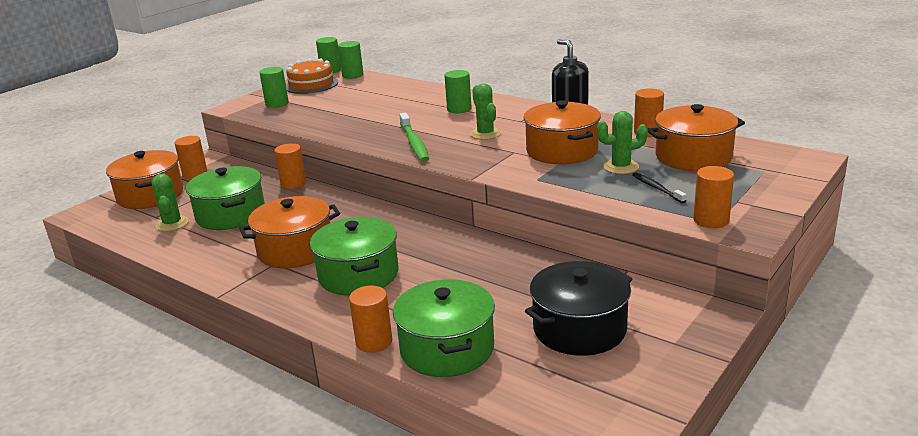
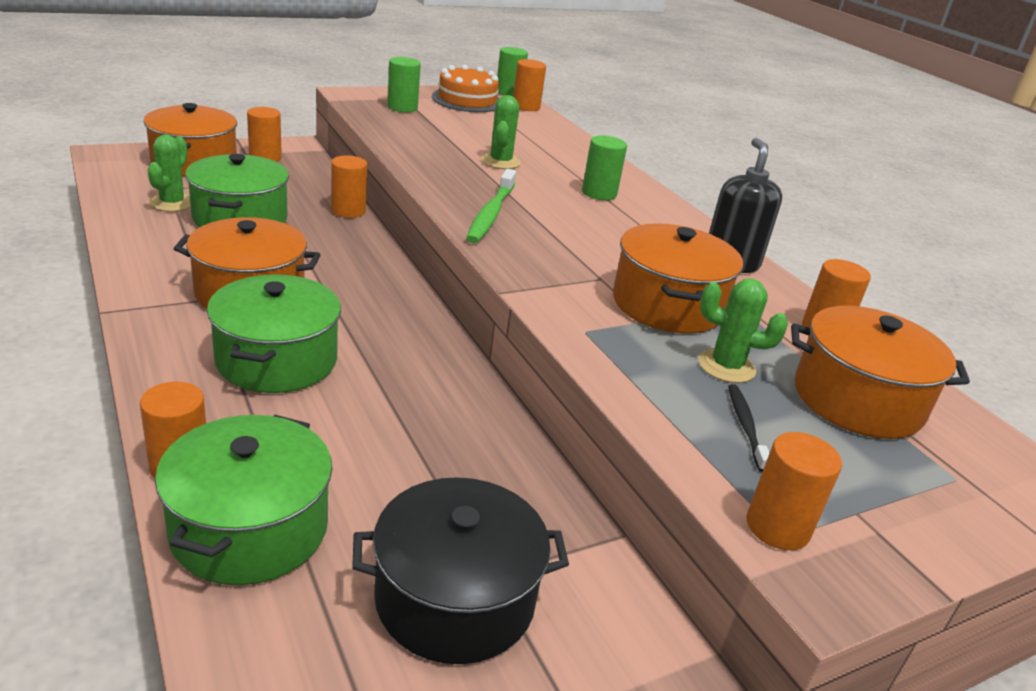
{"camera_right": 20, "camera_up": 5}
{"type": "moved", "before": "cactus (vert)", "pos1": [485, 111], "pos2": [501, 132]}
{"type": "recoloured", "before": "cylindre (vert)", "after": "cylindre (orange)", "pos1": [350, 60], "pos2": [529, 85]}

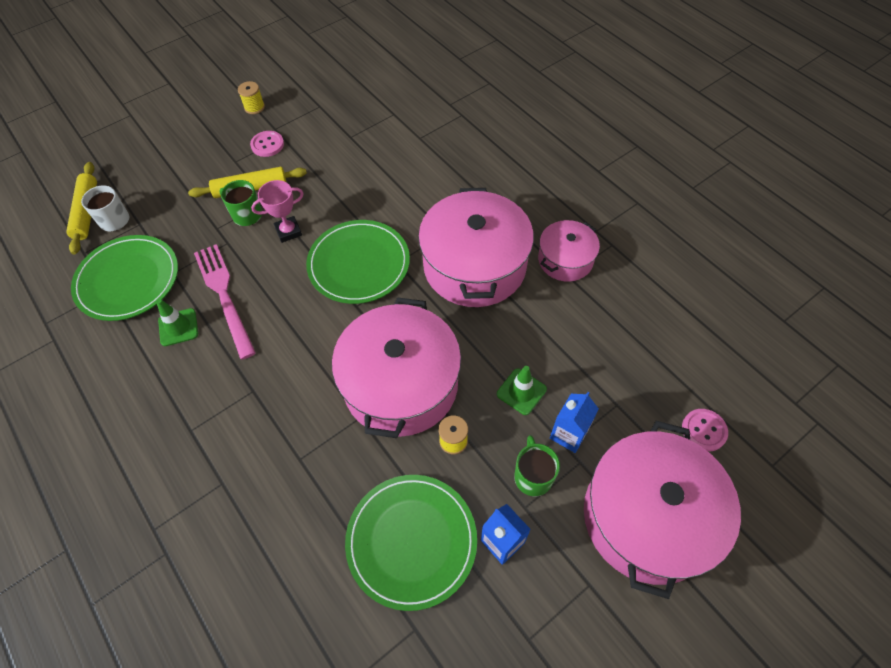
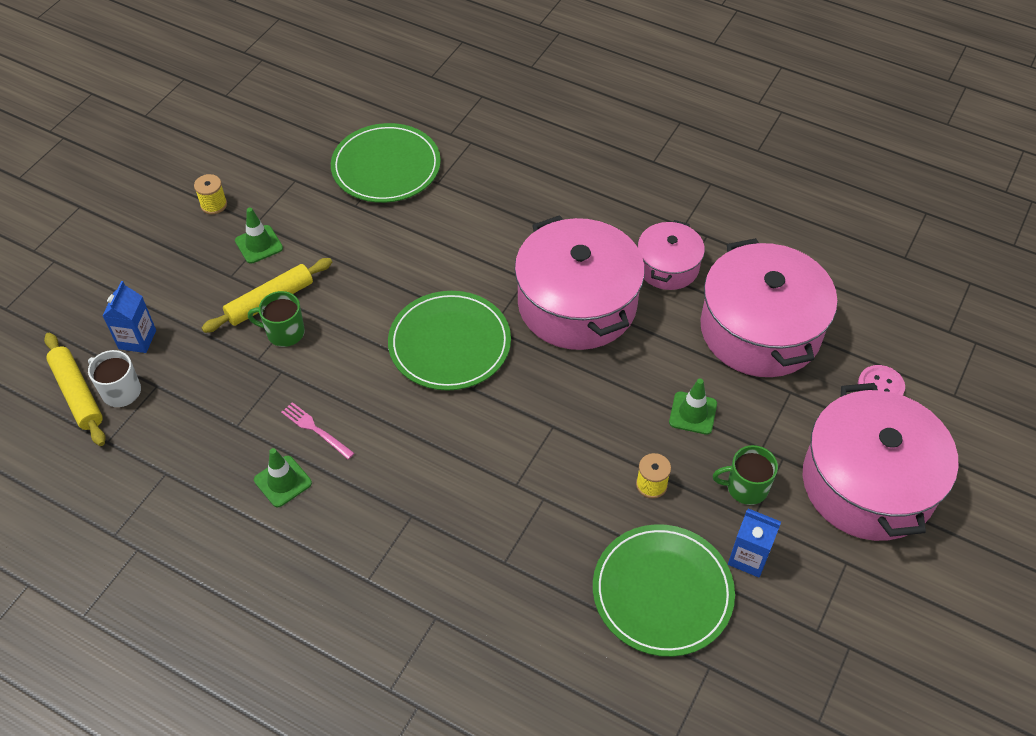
{"camera_right": -25, "camera_up": -5}
{"type": "removed", "before": "trophée (rose)", "pos1": [277, 211]}
{"type": "moved", "before": "assiette (vert)", "pos1": [124, 278], "pos2": [386, 163]}
{"type": "moved", "before": "marmite (rose)", "pos1": [396, 367], "pos2": [769, 307]}
{"type": "moved", "before": "brique de lait (bleu)", "pos1": [574, 422], "pos2": [129, 317]}
{"type": "replaced", "before": "bouton (rose)", "after": "cône de chantier (vert)", "pos1": [267, 144], "pos2": [259, 235]}
{"type": "turned", "before": "tasse (vert)", "pos1": [537, 465], "pos2": [745, 475], "turn": -60}
{"type": "resized", "before": "fourchette (rose)", "pos1": [225, 302], "pos2": [318, 430], "scale": 0.51}

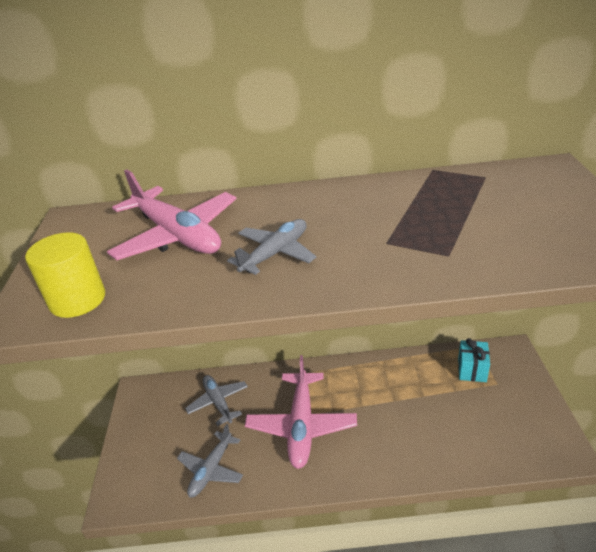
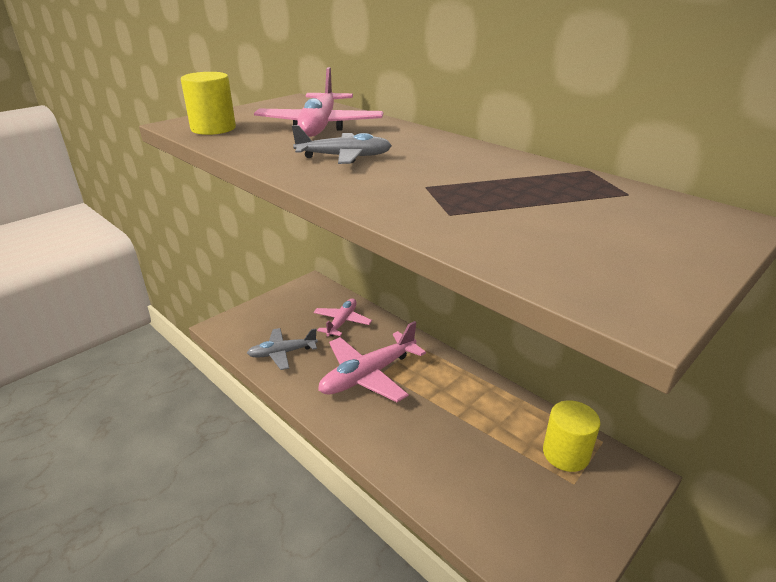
{"camera_right": 45, "camera_up": -5}
{"type": "replaced", "before": "cadeau (turquoise)", "after": "cylindre (jaune)", "pos1": [474, 360], "pos2": [571, 436]}
{"type": "recoloured", "before": "avion (gris)", "after": "avion (rose)", "pos1": [216, 400], "pos2": [342, 317]}

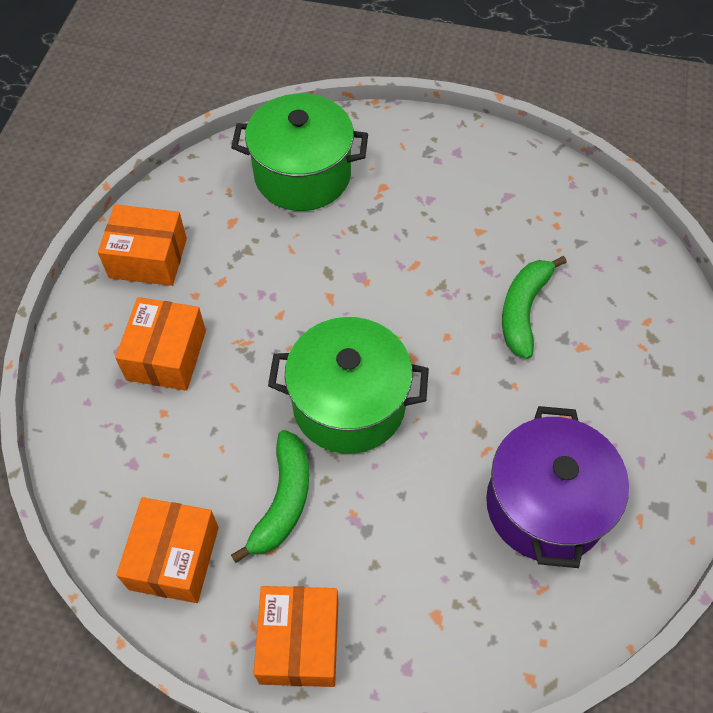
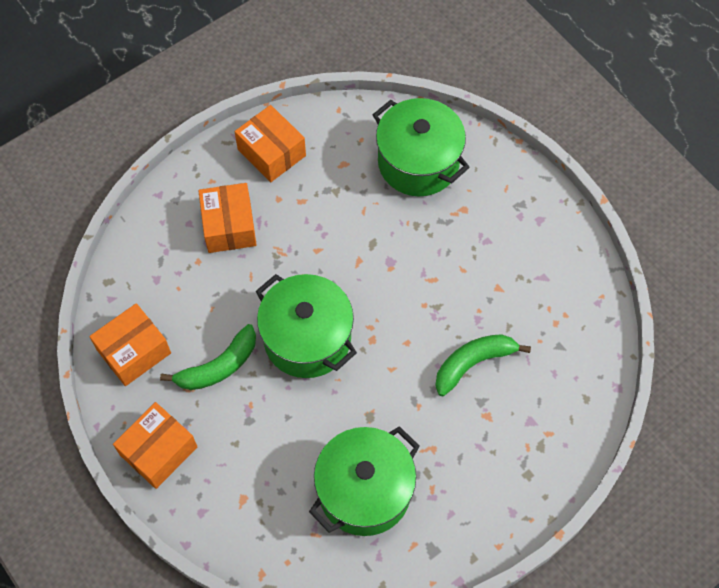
{"camera_right": 40, "camera_up": 5}
{"type": "recoloured", "before": "marmite (violet)", "after": "marmite (vert)", "pos1": [557, 487], "pos2": [364, 481]}
{"type": "turned", "before": "boîte (orange)", "pos1": [160, 344], "pos2": [227, 218], "turn": -60}

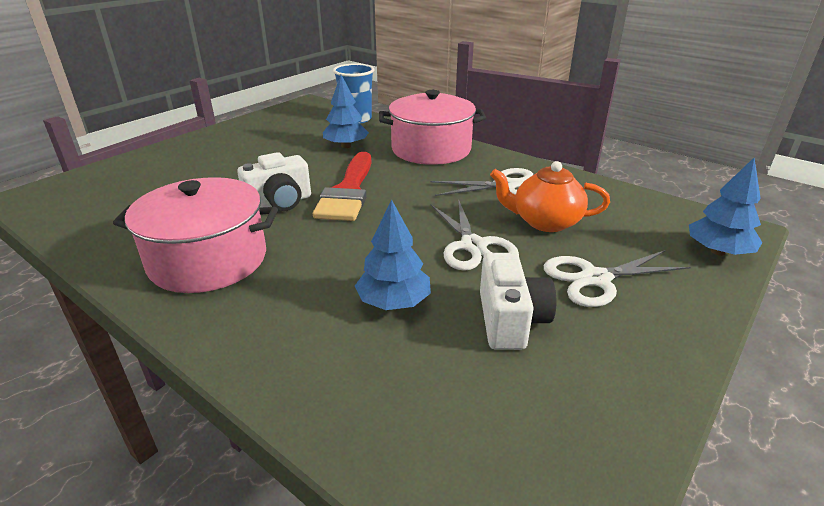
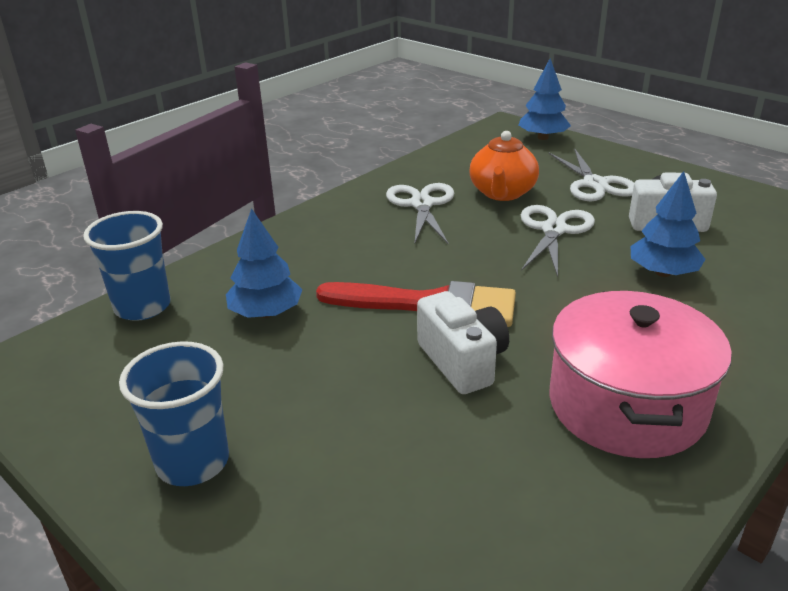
{"camera_right": -85, "camera_up": 0}
{"type": "removed", "before": "marmite (rose)", "pos1": [432, 127]}
{"type": "added", "after": "gobelet (bleu)", "pos2": [174, 413]}
{"type": "turned", "before": "ciseaux (blanc)", "pos1": [475, 235], "pos2": [558, 241], "turn": -60}

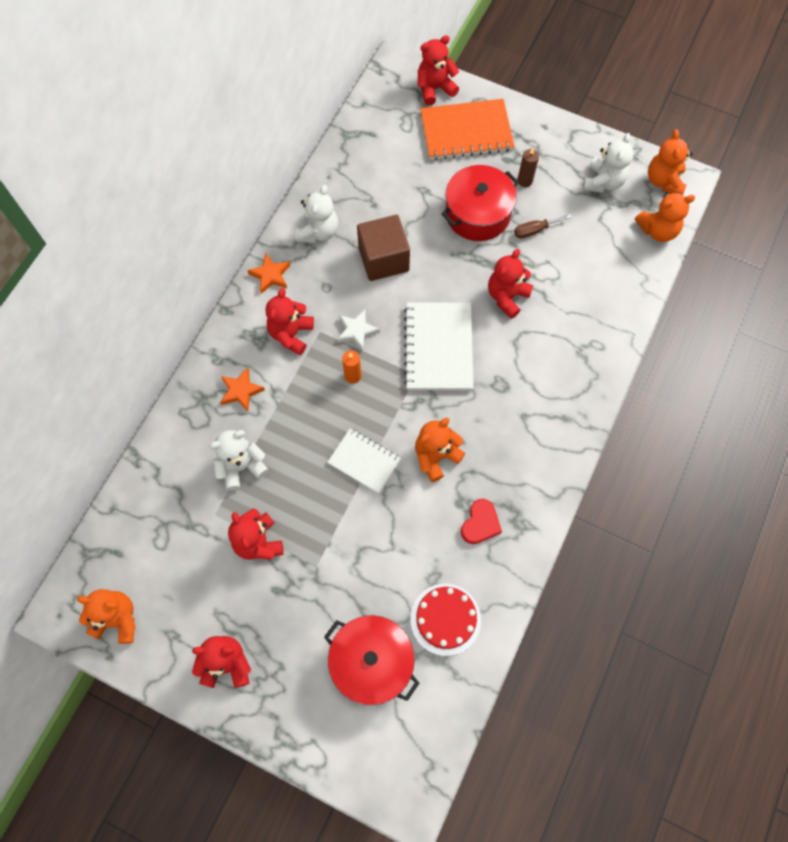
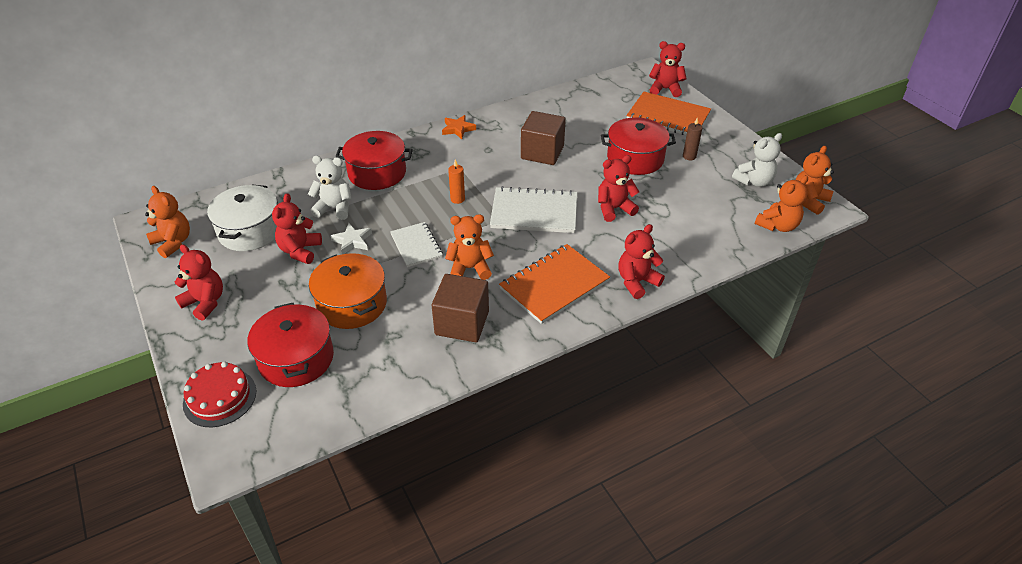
{"camera_right": 35, "camera_up": -25}
{"type": "removed", "before": "ours en peluche (blanc)", "pos1": [316, 214]}
{"type": "removed", "before": "tournevis (marron)", "pos1": [543, 226]}
{"type": "added", "after": "marmite (blanc)", "pos2": [242, 217]}
{"type": "added", "after": "marmite (orange)", "pos2": [348, 291]}
{"type": "added", "after": "carnet (orange)", "pos2": [554, 284]}
{"type": "moved", "before": "ours en peluche (rouge)", "pos1": [290, 321], "pos2": [641, 261]}
{"type": "moved", "before": "étoile (blanc)", "pos1": [358, 330], "pos2": [351, 238]}
{"type": "moved", "before": "gâteau (rouge)", "pos1": [445, 620], "pos2": [219, 394]}
{"type": "replaced", "before": "étoile (orange)", "after": "marmite (rouge)", "pos1": [242, 389], "pos2": [374, 160]}
{"type": "replaced", "before": "cœur (rouge)", "after": "cube (marron)", "pos1": [481, 521], "pos2": [460, 308]}
{"type": "turned", "before": "carnet (blanc)", "pos1": [439, 346], "pos2": [533, 209], "turn": 60}
{"type": "turned", "before": "ours en peluche (orange)", "pos1": [665, 217], "pos2": [781, 203], "turn": -60}

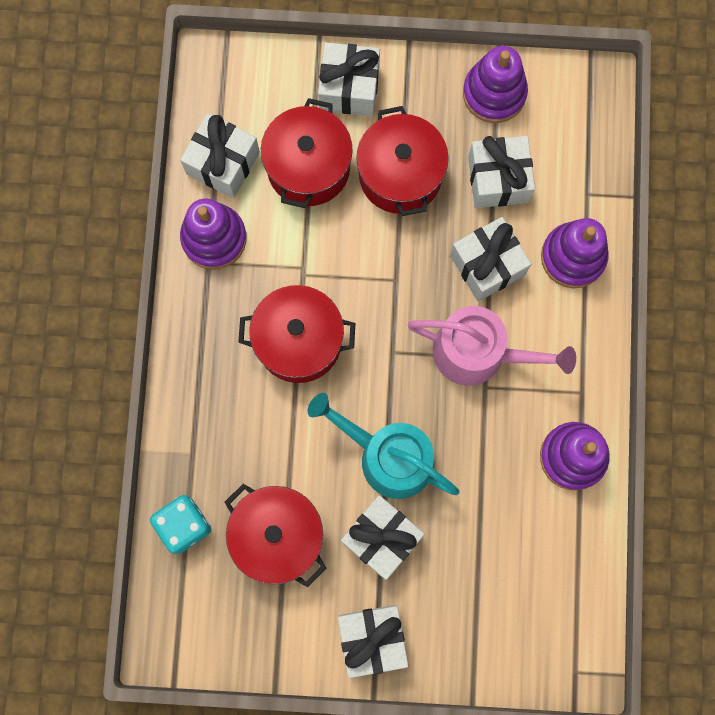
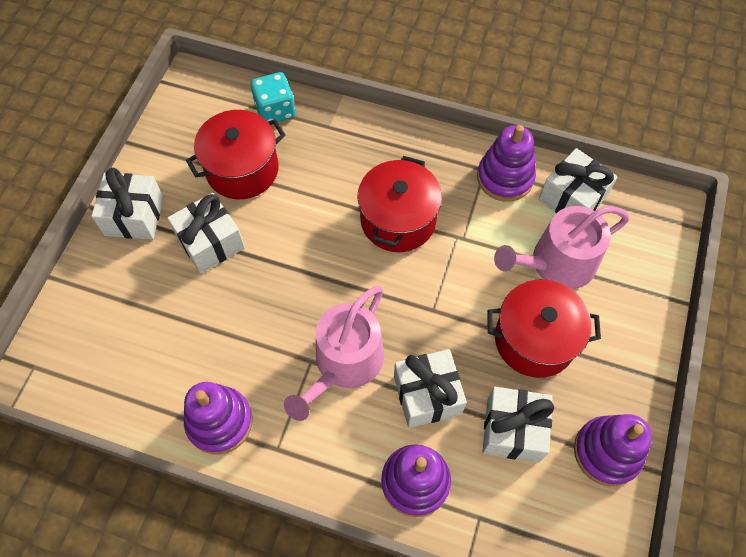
{"camera_right": 105, "camera_up": -15}
{"type": "removed", "before": "arrosoir (turquoise)", "pos1": [383, 446]}
{"type": "removed", "before": "cadeau (blanc)", "pos1": [349, 79]}
{"type": "replaced", "before": "marmite (rouge)", "after": "arrosoir (rose)", "pos1": [307, 153], "pos2": [561, 247]}

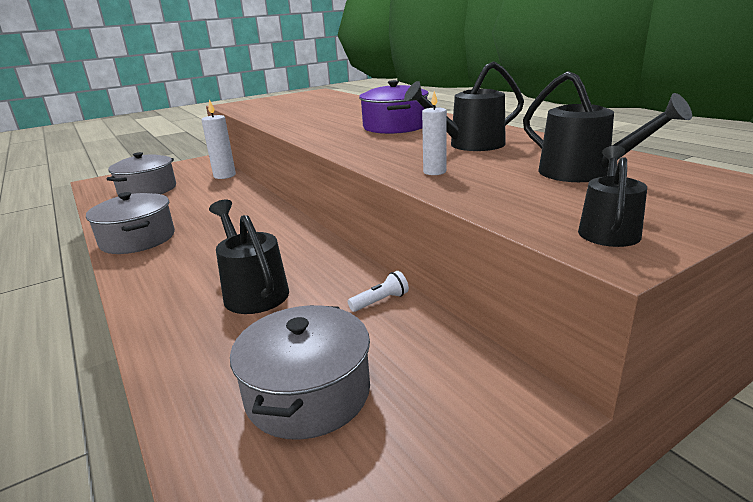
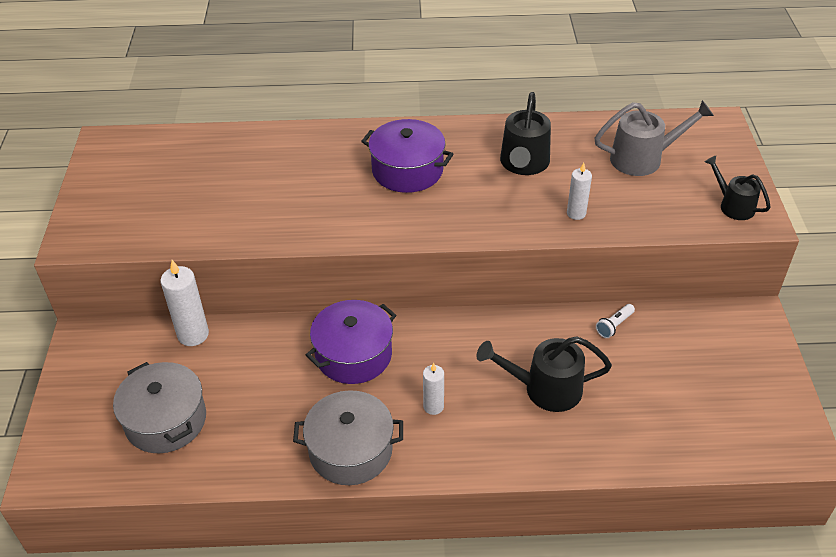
{"camera_right": -60, "camera_up": 20}
{"type": "removed", "before": "marmite (gris)", "pos1": [300, 372]}
{"type": "added", "after": "marmite (violet)", "pos2": [351, 342]}
{"type": "added", "after": "bougie (blanc)", "pos2": [433, 389]}
{"type": "recoloured", "before": "arrosoir (noir)", "after": "arrosoir (gris)", "pos1": [607, 126], "pos2": [654, 138]}
{"type": "turned", "before": "lampe de poche (blanc)", "pos1": [378, 291], "pos2": [615, 321], "turn": -135}

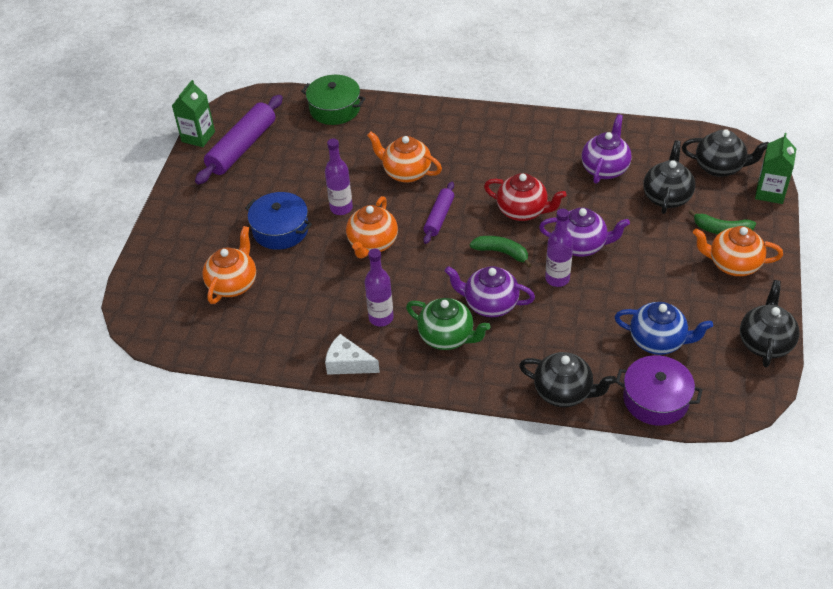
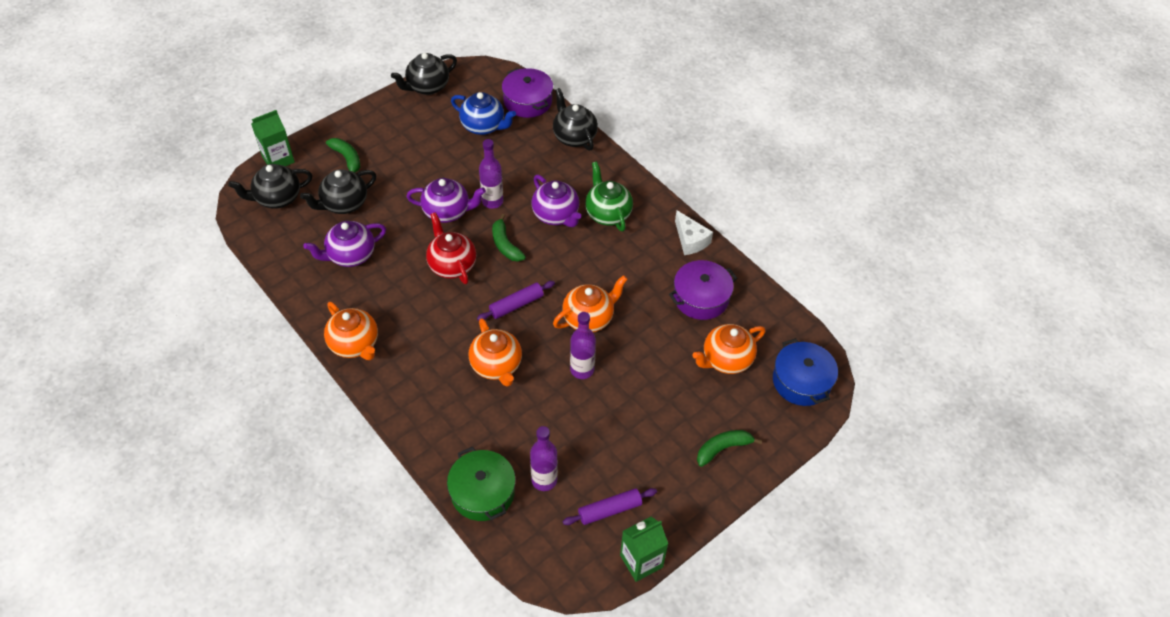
{"camera_right": -145, "camera_up": 5}
{"type": "added", "after": "marmite (violet)", "pos2": [703, 290]}
{"type": "added", "after": "banane (vert)", "pos2": [729, 448]}
{"type": "moved", "before": "marmite (bleu)", "pos1": [278, 221], "pos2": [805, 372]}
{"type": "moved", "before": "bouteille (violet)", "pos1": [379, 288], "pos2": [544, 458]}
{"type": "moved", "before": "théière (orange)", "pos1": [738, 251], "pos2": [351, 331]}
{"type": "turned", "before": "théière (violet)", "pos1": [584, 232], "pos2": [446, 200], "turn": 135}
{"type": "turned", "before": "théière (bleu)", "pos1": [664, 328], "pos2": [483, 113], "turn": 150}
{"type": "turned", "before": "théière (noir)", "pos1": [725, 153], "pos2": [270, 186], "turn": -75}
{"type": "resized", "before": "rouleau à pâtisserie (violet)", "pos1": [239, 140], "pos2": [610, 506], "scale": 0.57}

